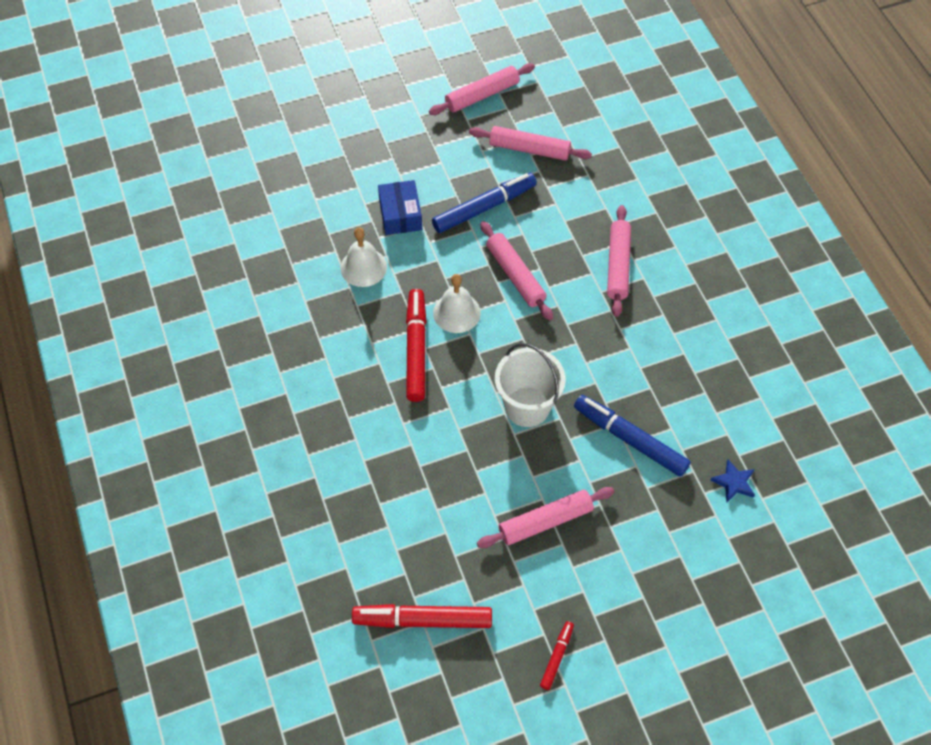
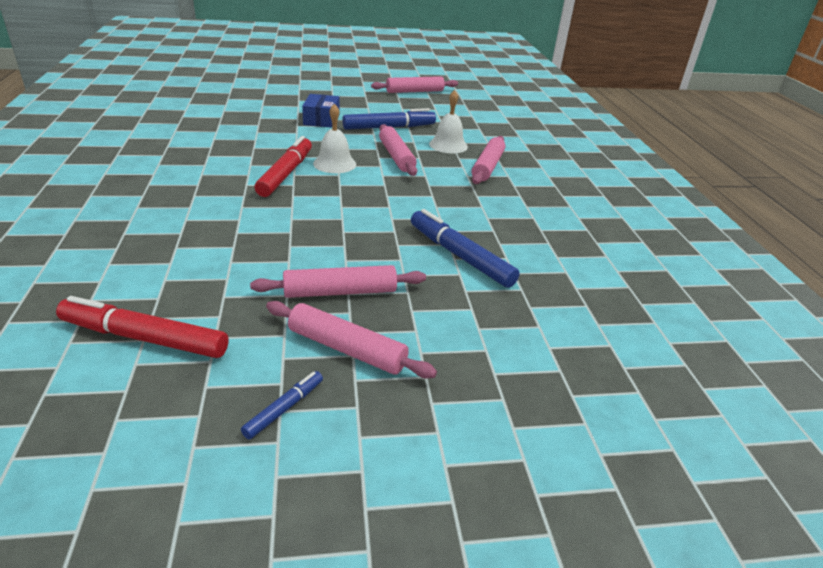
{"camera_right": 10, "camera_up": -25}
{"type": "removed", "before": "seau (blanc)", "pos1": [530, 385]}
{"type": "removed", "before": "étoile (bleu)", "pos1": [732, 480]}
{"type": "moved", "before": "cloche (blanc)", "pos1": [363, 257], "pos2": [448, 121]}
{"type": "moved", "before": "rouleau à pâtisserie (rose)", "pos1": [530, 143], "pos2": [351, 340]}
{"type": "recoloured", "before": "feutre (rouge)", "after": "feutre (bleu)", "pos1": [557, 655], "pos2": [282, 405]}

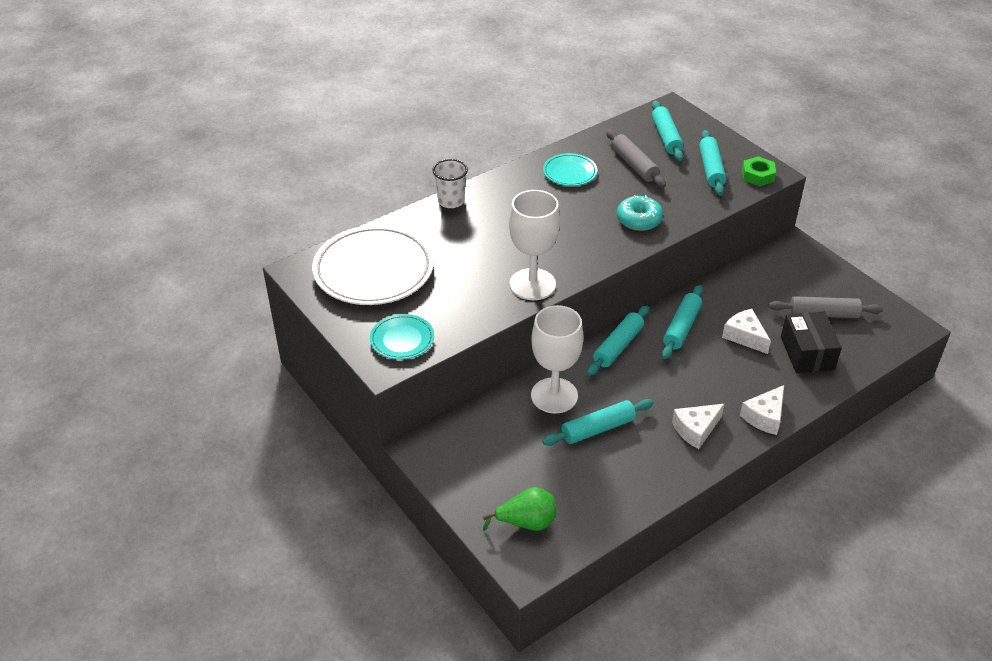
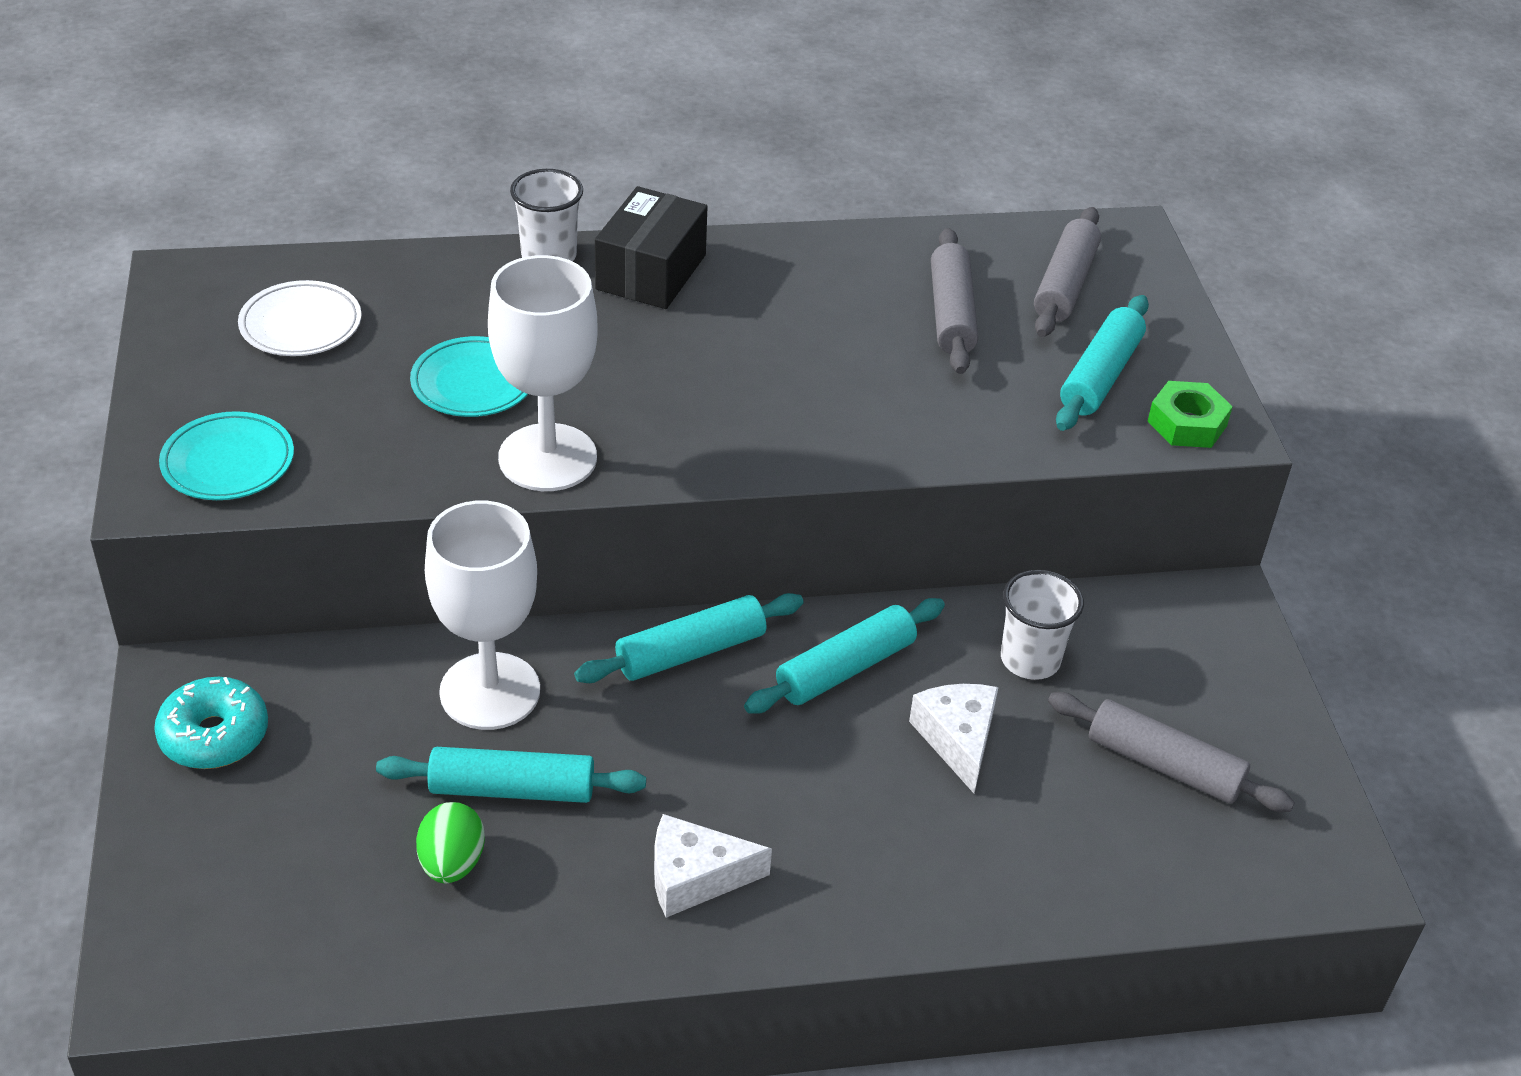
{"camera_right": 25, "camera_up": 0}
{"type": "removed", "before": "poire (vert)", "pos1": [519, 509]}
{"type": "removed", "before": "fromage (blanc)", "pos1": [762, 410]}
{"type": "added", "after": "œuf (vert)", "pos2": [450, 842]}
{"type": "added", "after": "gobelet (blanc)", "pos2": [1042, 625]}
{"type": "moved", "before": "assiette (turquoise)", "pos1": [570, 169], "pos2": [469, 376]}
{"type": "moved", "before": "beignet (turquoise)", "pos1": [640, 213], "pos2": [211, 723]}
{"type": "moved", "before": "boîte (noir)", "pos1": [811, 342], "pos2": [651, 247]}
{"type": "recoloured", "before": "rouleau à pâtisserie (turquoise)", "after": "rouleau à pâtisserie (gris)", "pos1": [668, 131], "pos2": [1067, 272]}
{"type": "resized", "before": "assiette (blanc)", "pos1": [373, 265], "pos2": [300, 318], "scale": 0.5}

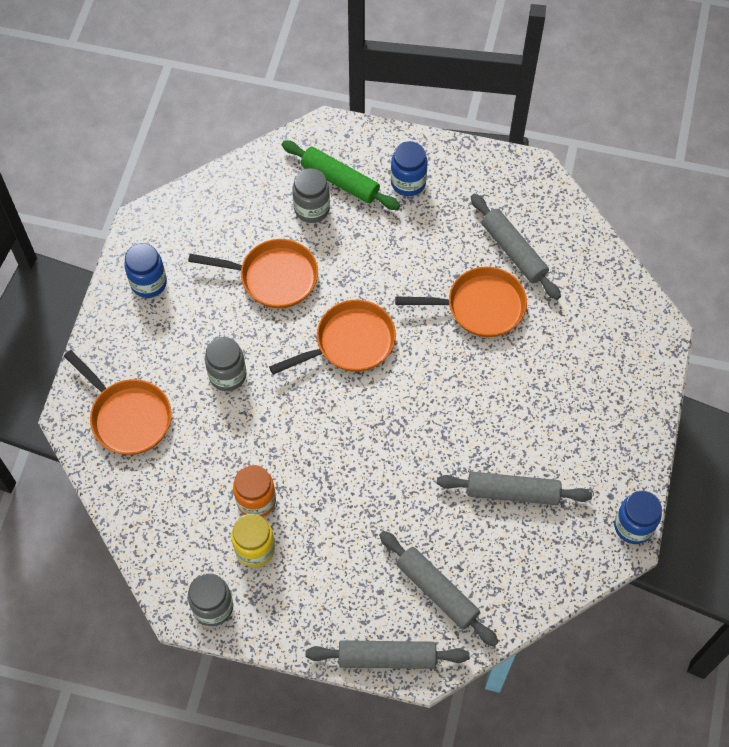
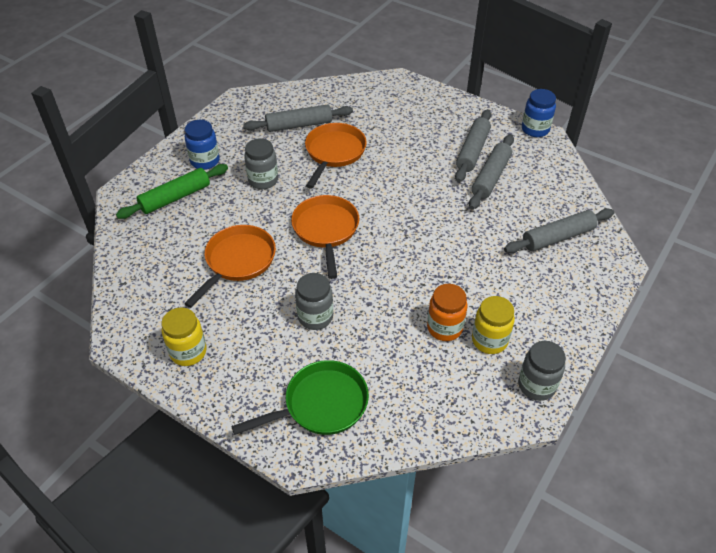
{"camera_right": -70, "camera_up": -15}
{"type": "moved", "before": "bocal (gris)", "pos1": [311, 195], "pos2": [261, 163]}
{"type": "moved", "before": "rouleau à pâtisserie (gris)", "pos1": [388, 654], "pos2": [473, 145]}
{"type": "recoloured", "before": "poêle (orange)", "after": "poêle (vert)", "pos1": [118, 402], "pos2": [300, 397]}
{"type": "recoloured", "before": "bocal (bleu)", "after": "bocal (jaune)", "pos1": [145, 270], "pos2": [184, 337]}

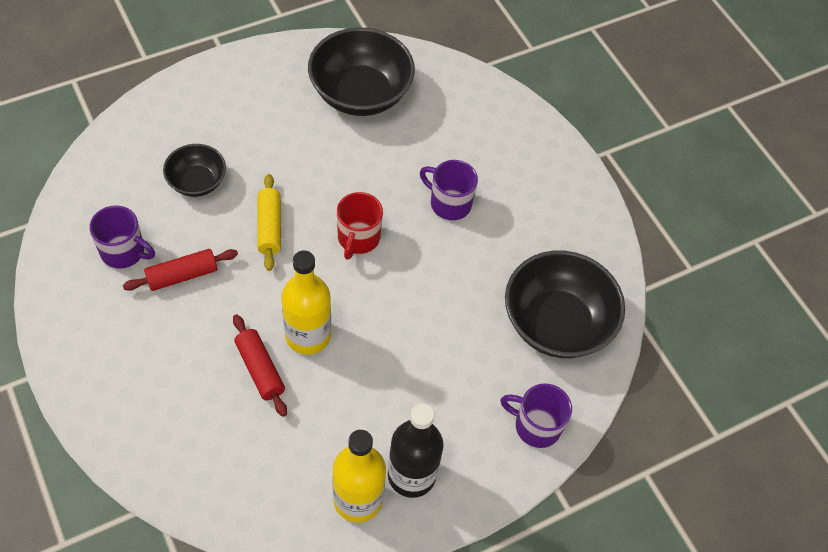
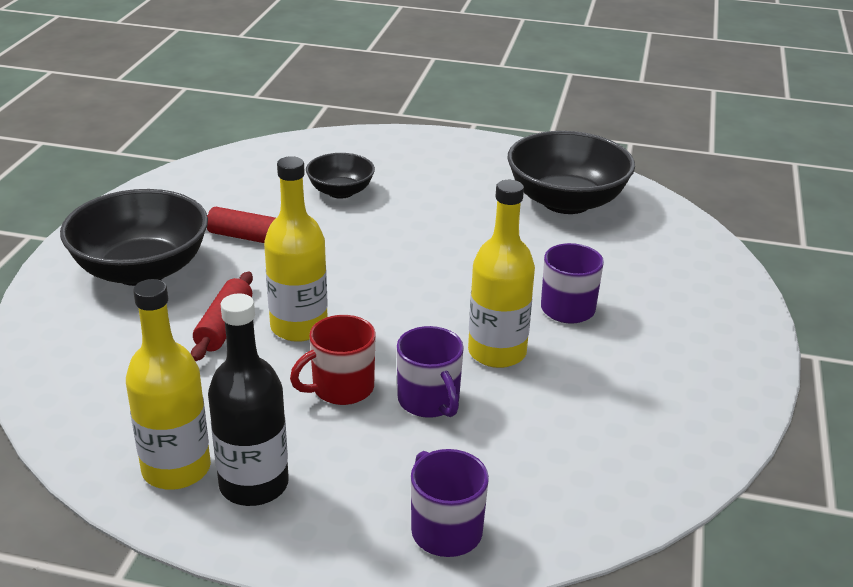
{"camera_right": 45, "camera_up": -25}
{"type": "removed", "before": "rouleau à pâtisserie (jaune)", "pos1": [269, 222]}
{"type": "added", "after": "bouteille (jaune)", "pos2": [501, 274]}
{"type": "moved", "before": "tasse (violet)", "pos1": [122, 237], "pos2": [430, 372]}
{"type": "moved", "before": "tasse (rouge)", "pos1": [360, 226], "pos2": [333, 360]}
{"type": "moved", "before": "bol (noir)", "pos1": [565, 304], "pos2": [134, 237]}

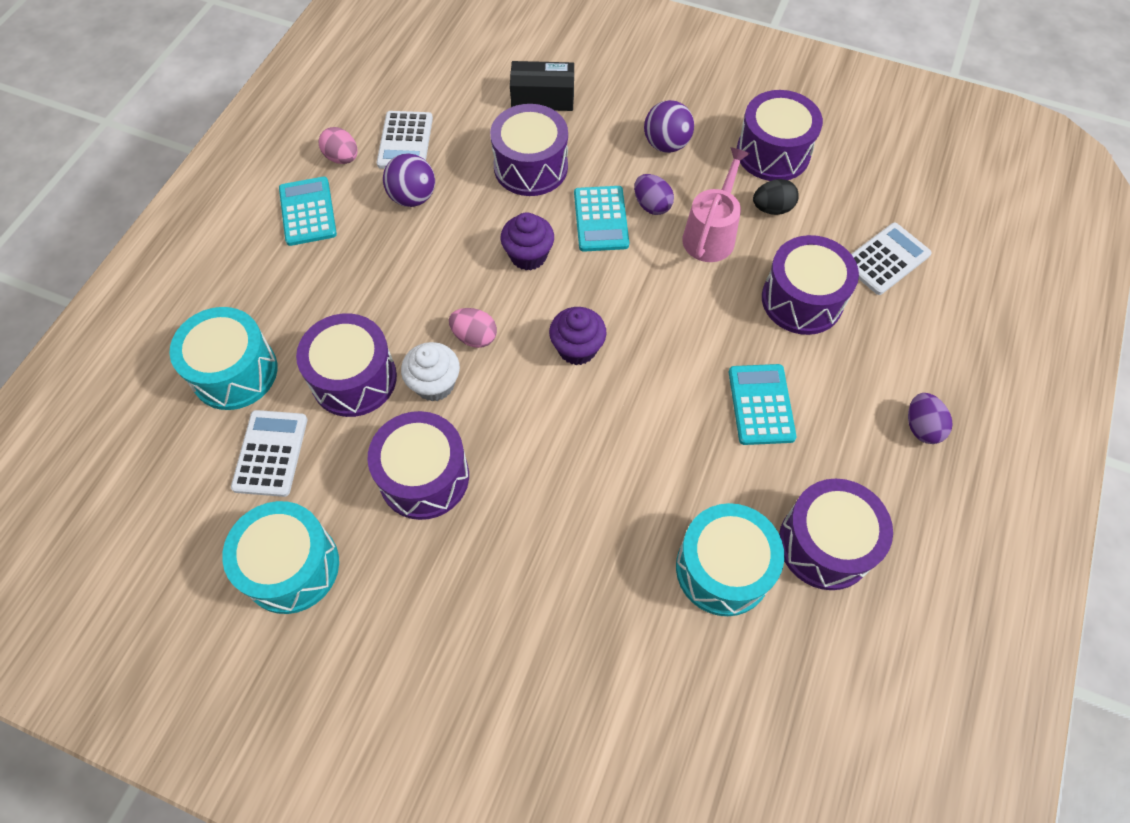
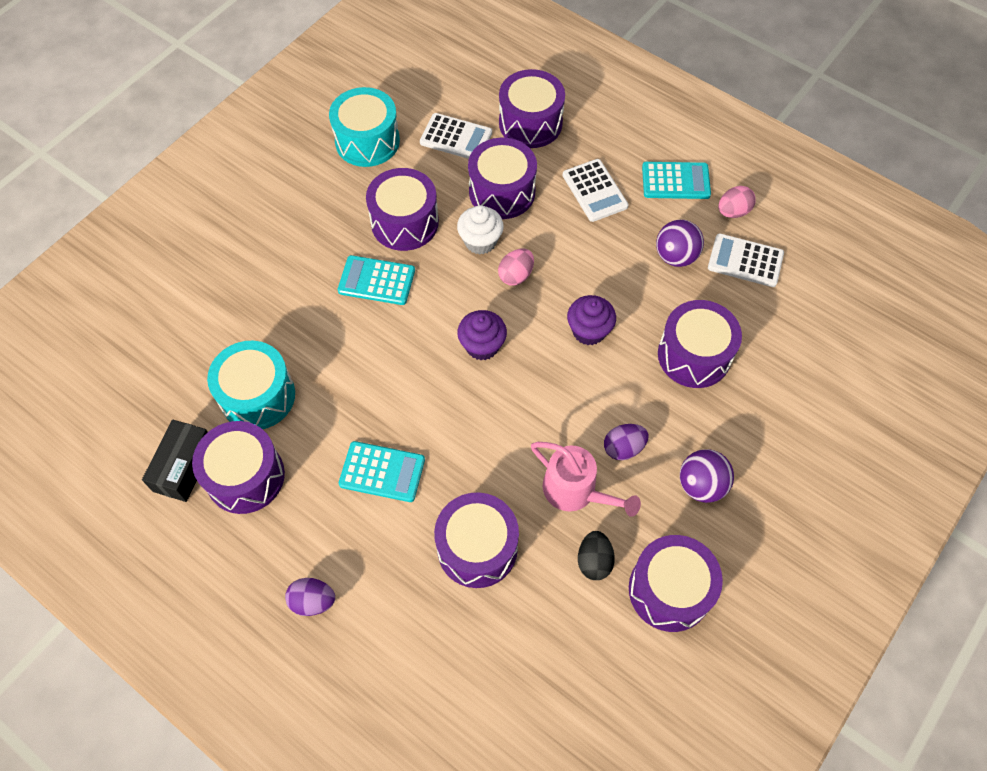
{"camera_right": 105, "camera_up": 0}
{"type": "moved", "before": "boîte (noir)", "pos1": [542, 86], "pos2": [175, 460]}
{"type": "moved", "before": "calculatrice (turquoise)", "pos1": [601, 219], "pos2": [376, 280]}
{"type": "moved", "before": "calculatrice (blanc)", "pos1": [891, 259], "pos2": [596, 190]}
{"type": "recoloured", "before": "tambour (turquoise)", "after": "tambour (violet)", "pos1": [223, 358], "pos2": [532, 108]}

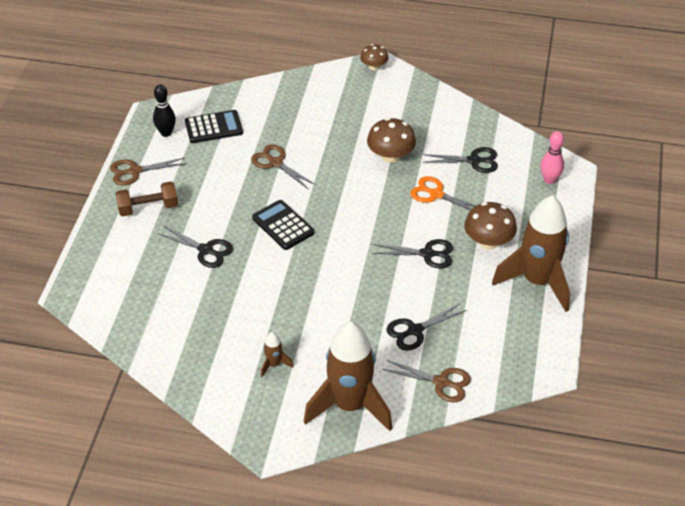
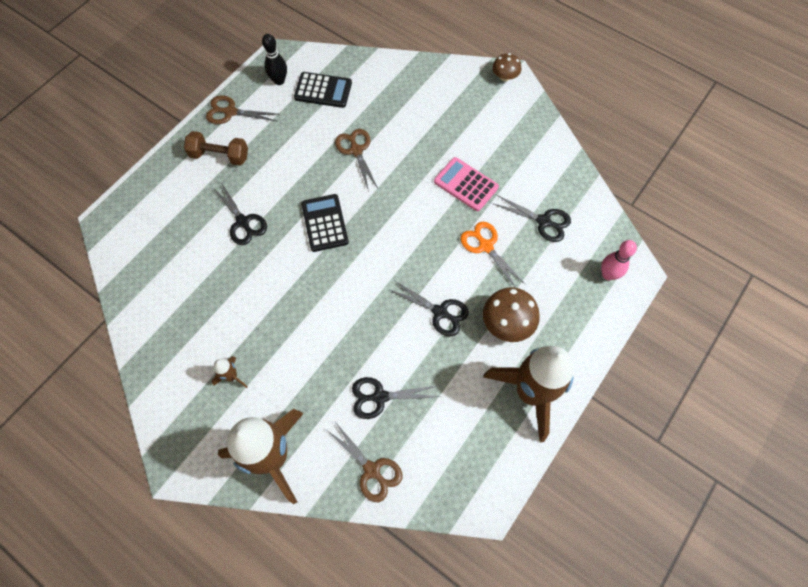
{"camera_right": 25, "camera_up": 20}
{"type": "replaced", "before": "champignon (marron)", "after": "calculatrice (rose)", "pos1": [391, 140], "pos2": [466, 184]}

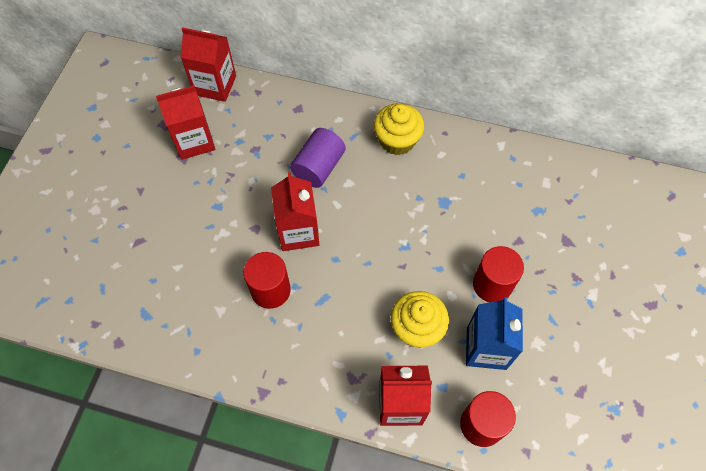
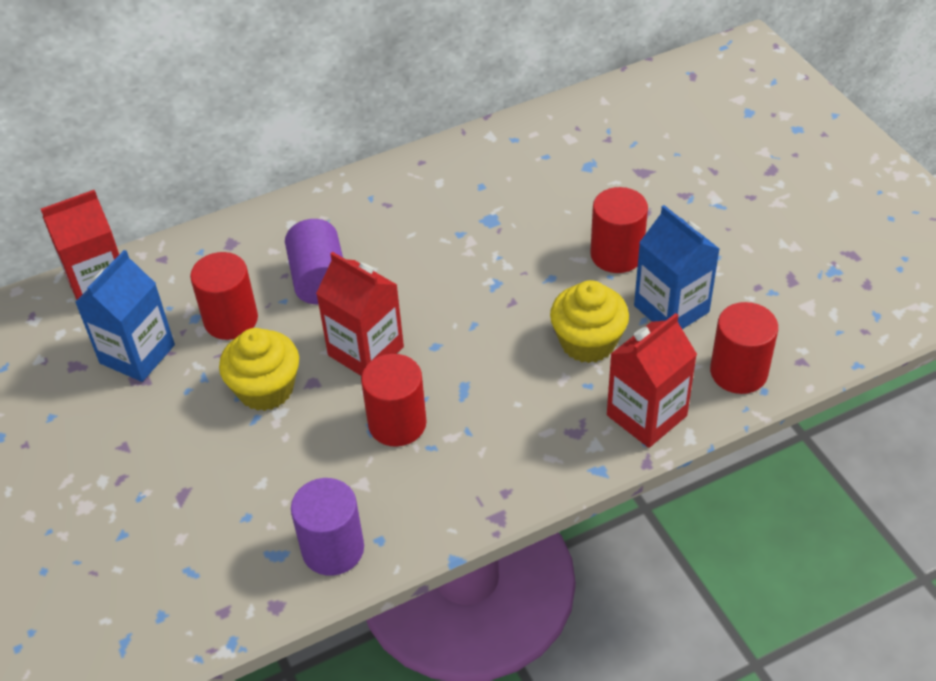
{"camera_right": -40, "camera_up": -15}
{"type": "added", "after": "cylindre (rouge)", "pos2": [224, 296]}
{"type": "added", "after": "cylindre (violet)", "pos2": [327, 527]}
{"type": "moved", "before": "muffin (jaune)", "pos1": [399, 129], "pos2": [259, 369]}
{"type": "recoloured", "before": "brique de lait (rouge)", "after": "brique de lait (bleu)", "pos1": [185, 123], "pos2": [125, 316]}

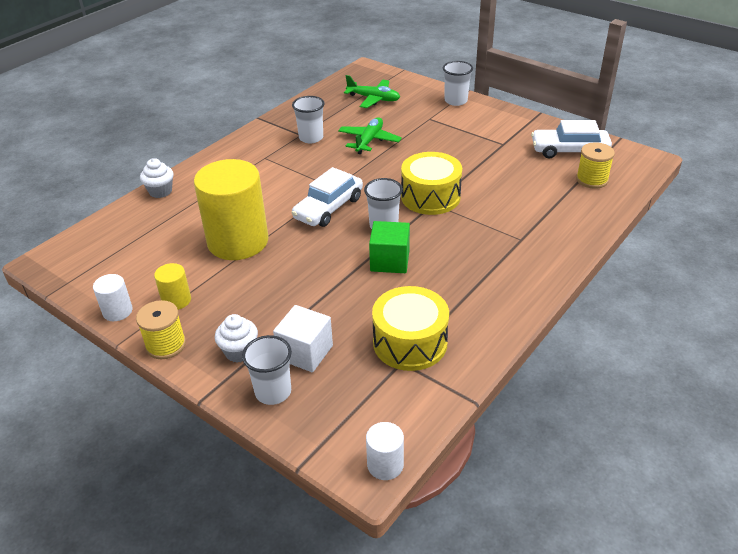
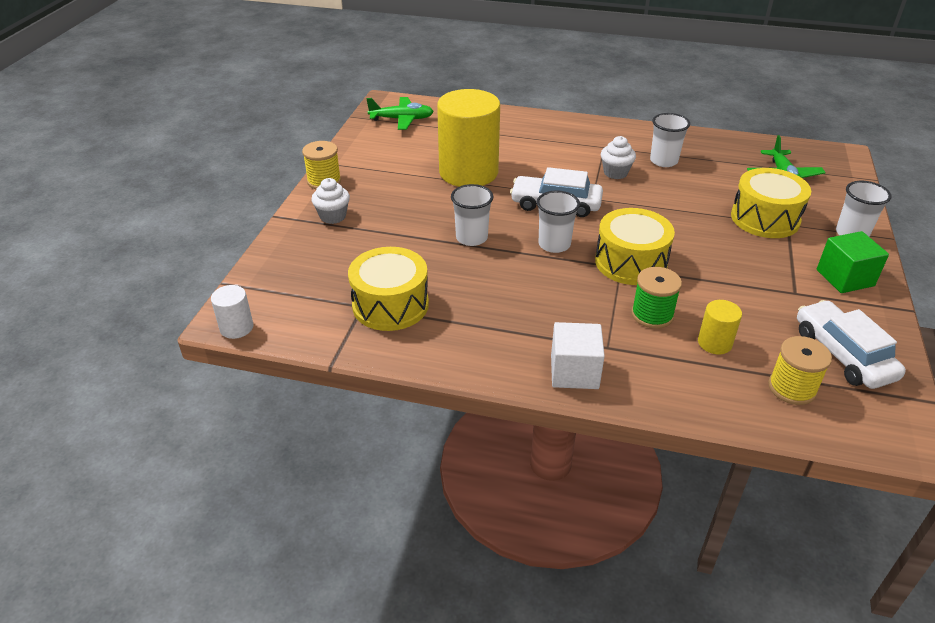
{"camera_right": 65, "camera_up": 0}
{"type": "removed", "before": "cylindre (blanc)", "pos1": [113, 297]}
{"type": "added", "after": "bobine (vert)", "pos2": [656, 298]}
{"type": "added", "after": "tambour (jaune)", "pos2": [771, 203]}
{"type": "moved", "before": "muffin (blanc)", "pos1": [157, 178], "pos2": [618, 157]}
{"type": "moved", "before": "cylindre (jaune)", "pos1": [172, 286], "pos2": [720, 327]}
{"type": "moved", "before": "gobelet (blanc)", "pos1": [267, 370], "pos2": [472, 215]}
{"type": "moved", "before": "cube (blanc)", "pos1": [303, 338], "pos2": [578, 355]}
{"type": "moved", "before": "avion (vert)", "pos1": [370, 135], "pos2": [400, 113]}
{"type": "moved", "before": "cube (vert)", "pos1": [389, 247], "pos2": [853, 262]}

